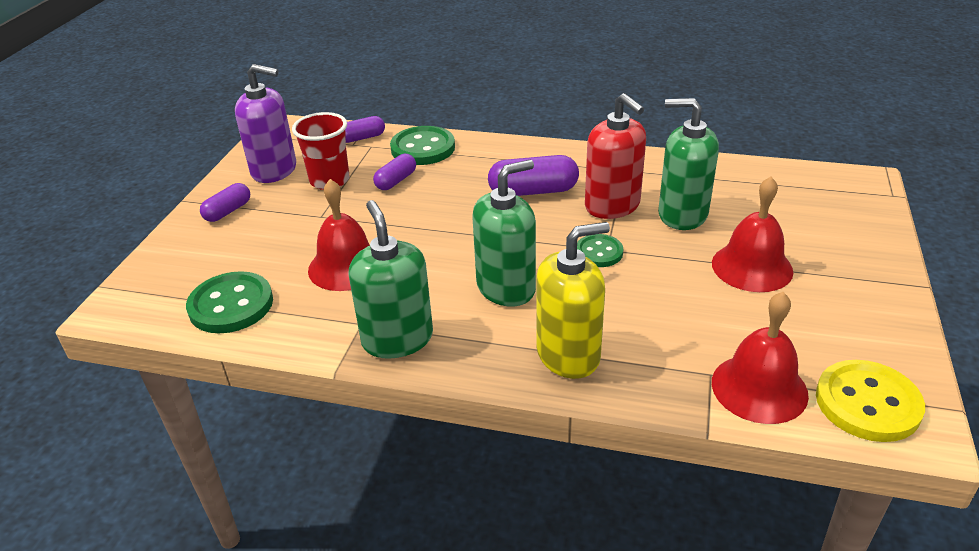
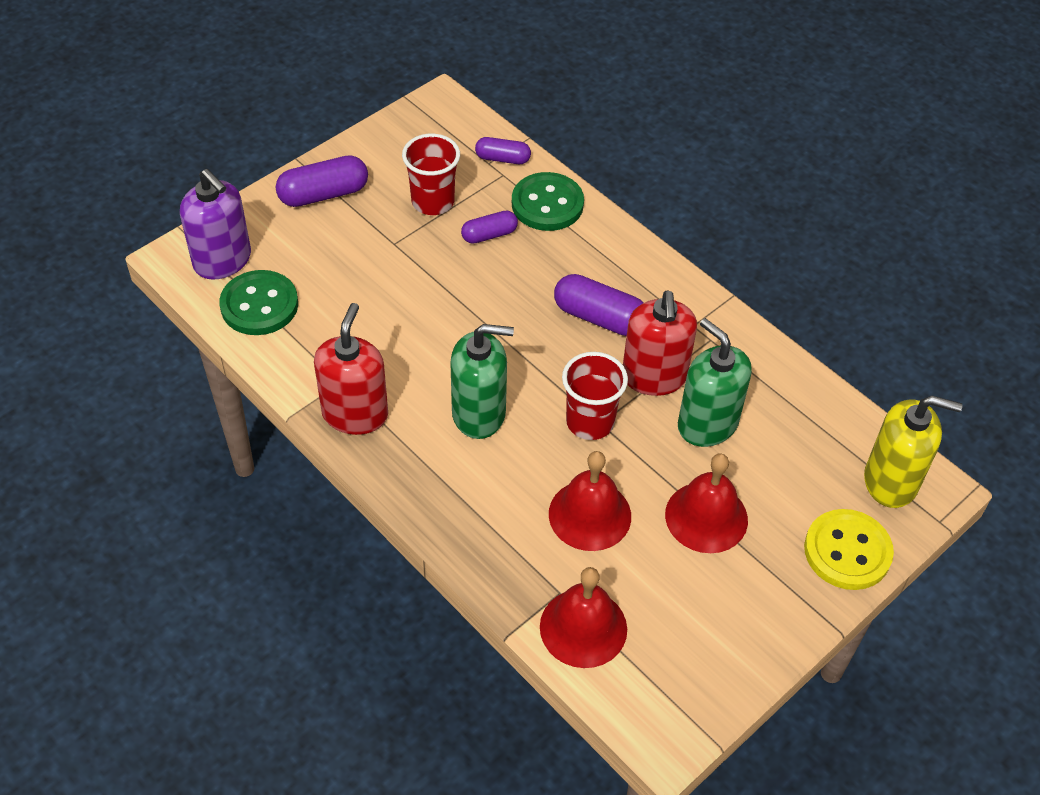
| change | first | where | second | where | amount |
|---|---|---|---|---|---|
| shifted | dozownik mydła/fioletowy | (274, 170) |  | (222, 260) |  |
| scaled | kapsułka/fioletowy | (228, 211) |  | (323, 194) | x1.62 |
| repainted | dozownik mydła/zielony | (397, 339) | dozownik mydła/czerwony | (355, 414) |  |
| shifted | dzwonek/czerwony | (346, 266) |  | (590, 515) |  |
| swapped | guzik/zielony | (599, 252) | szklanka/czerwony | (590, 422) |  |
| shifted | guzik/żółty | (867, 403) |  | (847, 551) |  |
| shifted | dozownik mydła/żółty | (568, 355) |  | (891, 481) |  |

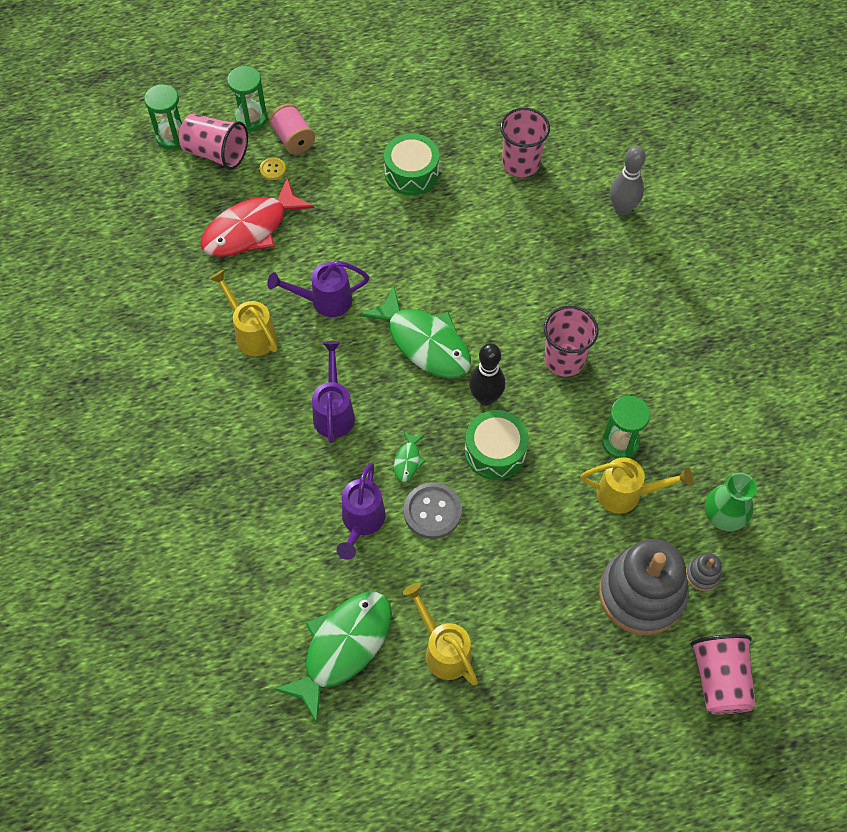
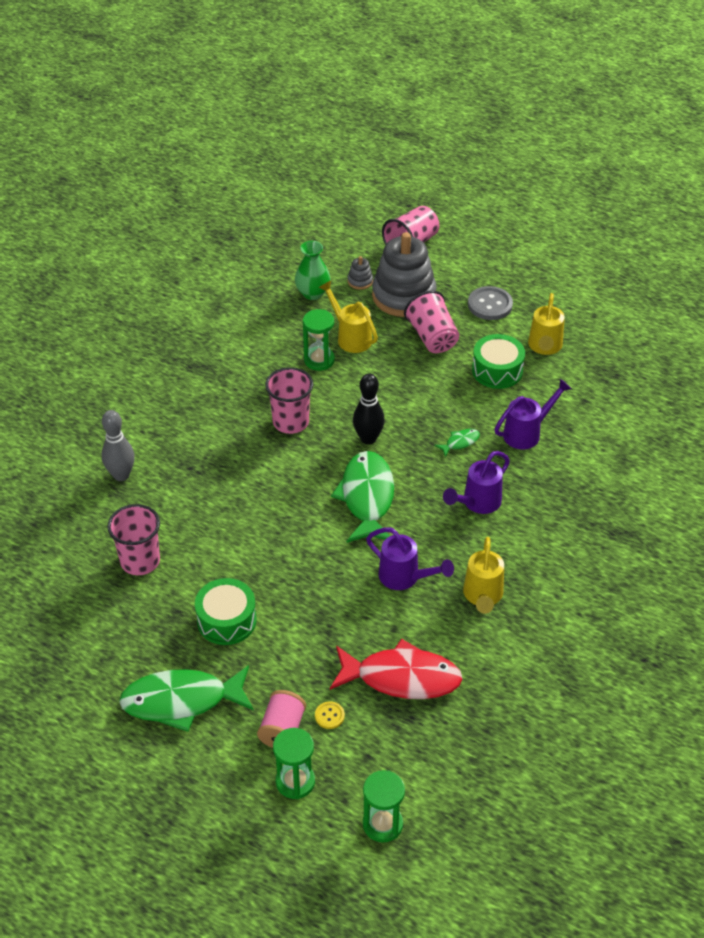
| change | first | where | second | where | amount |
|---|---|---|---|---|---|
| shifted | ryba/zielony | (343, 648) |  | (181, 701) |  |
| shifted | szklanka/różowy | (216, 153) |  | (432, 337) |  |
| shifted | guzik/szary | (432, 511) |  | (490, 305) |  |
| shifted | bęben/zielony | (495, 451) |  | (497, 370) |  |

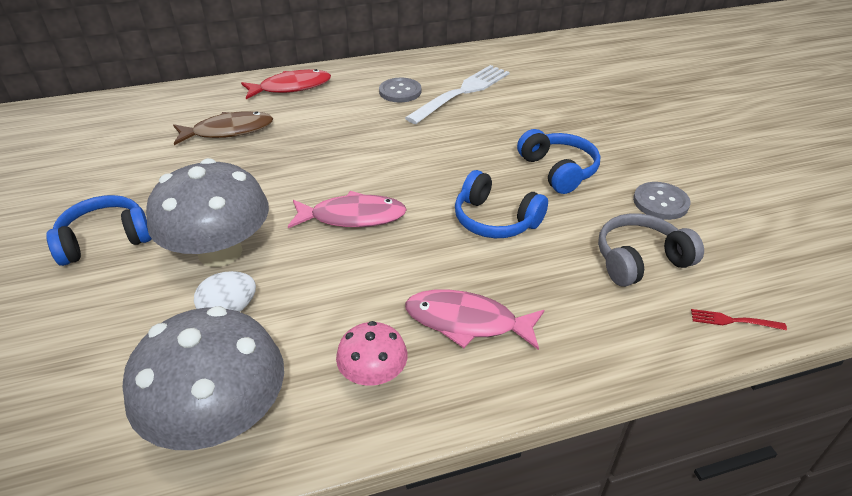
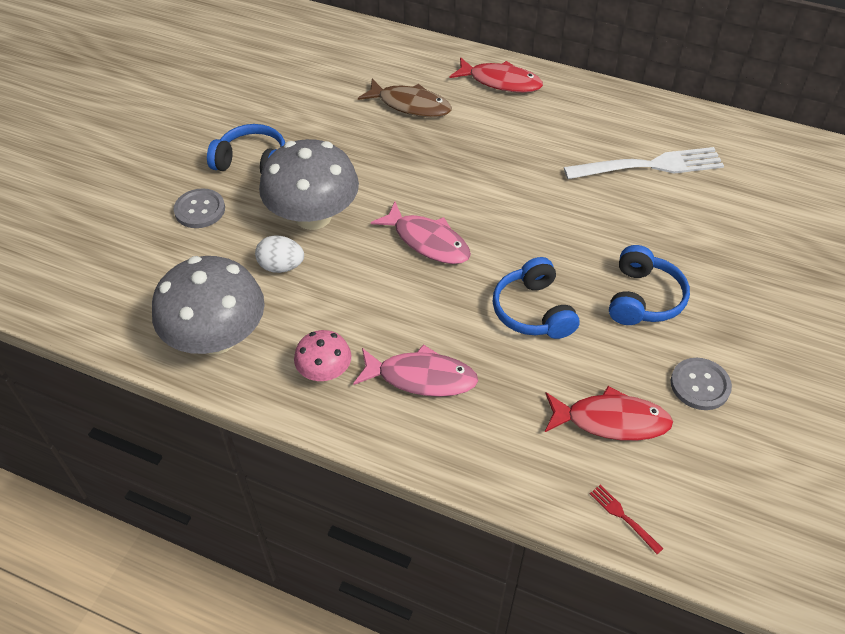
| change | first | where | second | where | amount |
|---|---|---|---|---|---|
| shifted | guzik/szary | (400, 91) |  | (200, 210) |  |
| rotated | ryba/różowy | (467, 322) |  | (421, 377) | 135 degrees clockwise |
| swapped | słuchawki/szary | (640, 260) | ryba/czerwony | (611, 420) |  |

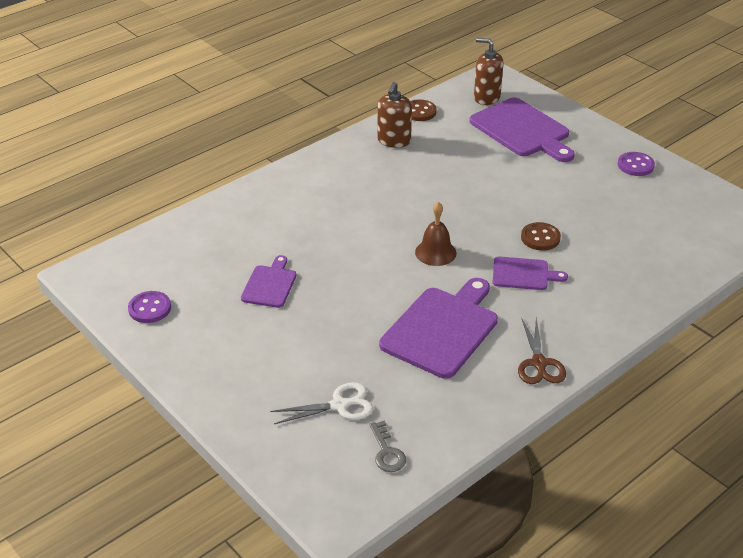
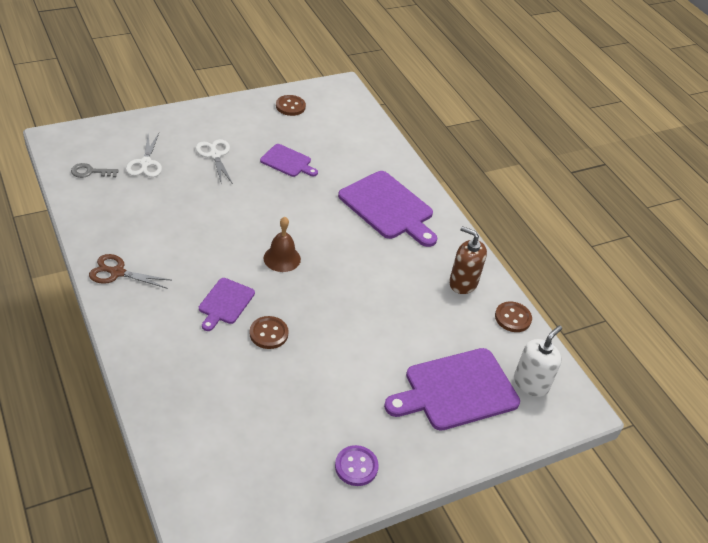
| change | first | where | second | where | amount |
|---|---|---|---|---|---|
| new |  |  | nożyczki/biały | (215, 155) |  |
| repainted | guzik/fioletowy | (149, 308) | guzik/brązowy | (290, 106) |  |
| shifted | deska do krojenia/fioletowy | (442, 329) |  | (388, 207) |  |
| repainted | dozownik mydła/brązowy | (486, 98) | dozownik mydła/biały | (531, 383) |  |

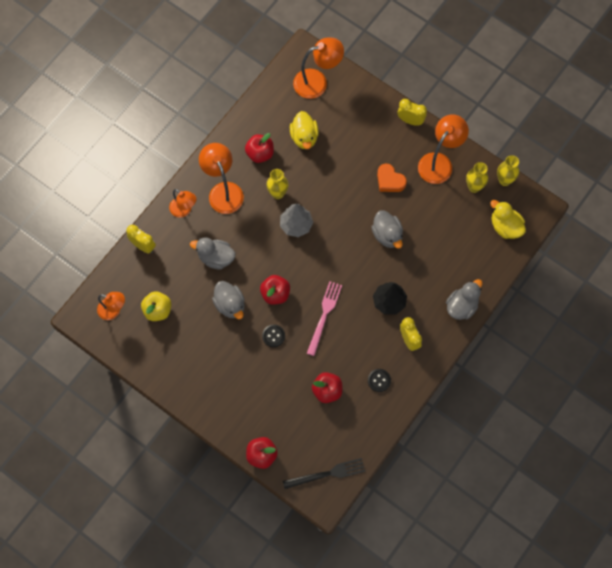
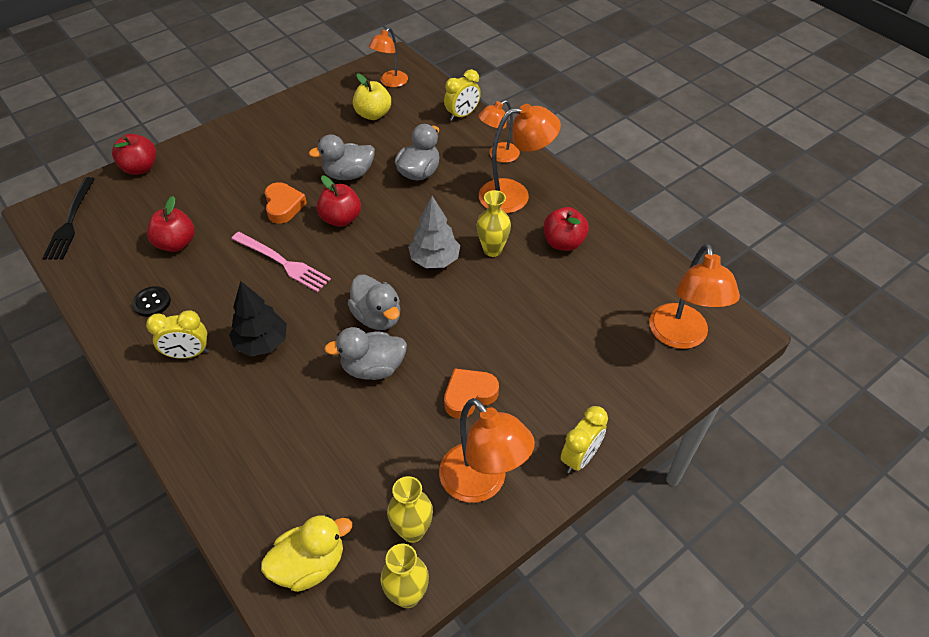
| change | first | where | second | where | amount |
|---|---|---|---|---|---|
| swapped | guzik/czarny | (273, 336) | serce/pomarańczowy | (283, 206) |  |
| shifted | kaczka/szary | (461, 306) |  | (377, 317) |  |
| gone | kaczka/żółty | (304, 137) |  |  |  |

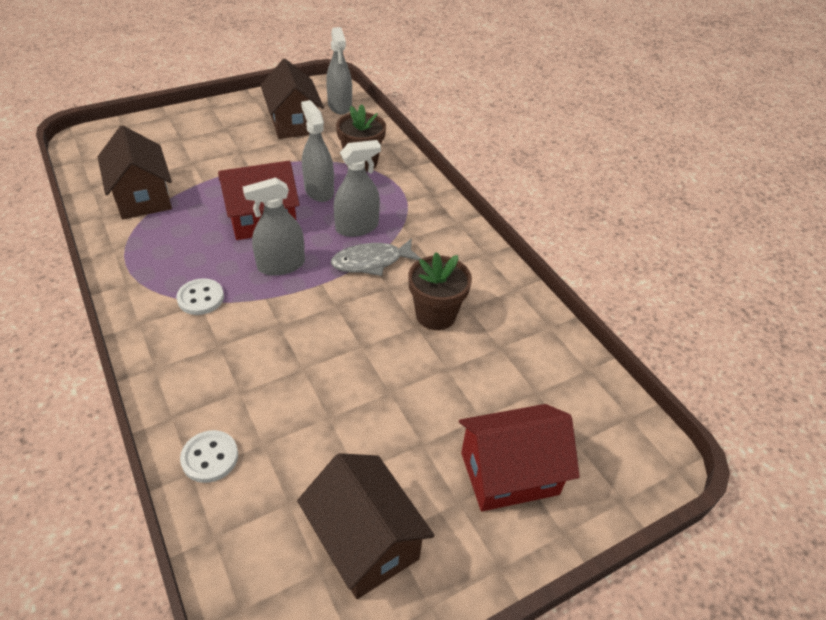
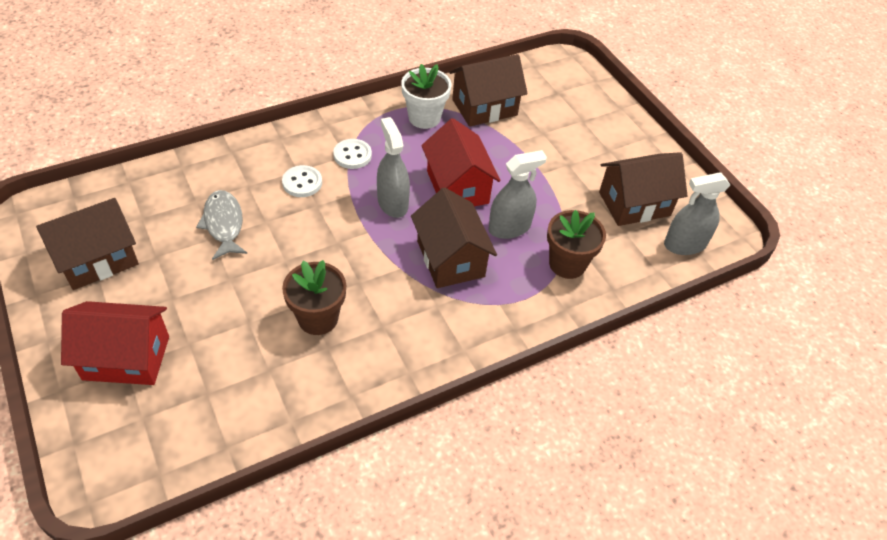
| change | first | where | second | where | amount |
|---|---|---|---|---|---|
| rotated | domek/czerwony | (509, 473) |  | (126, 357) | 75 degrees counterclockwise |
| shifted | ryba/szary | (371, 262) |  | (224, 224) |  |
| shifted | guzik/biały | (210, 457) |  | (302, 183) |  |
| new |  |  | doniczka/biały | (424, 117) |  |
| swapped | spryskiwacz/szary | (357, 227) | domek/brązowy | (450, 259) |  |

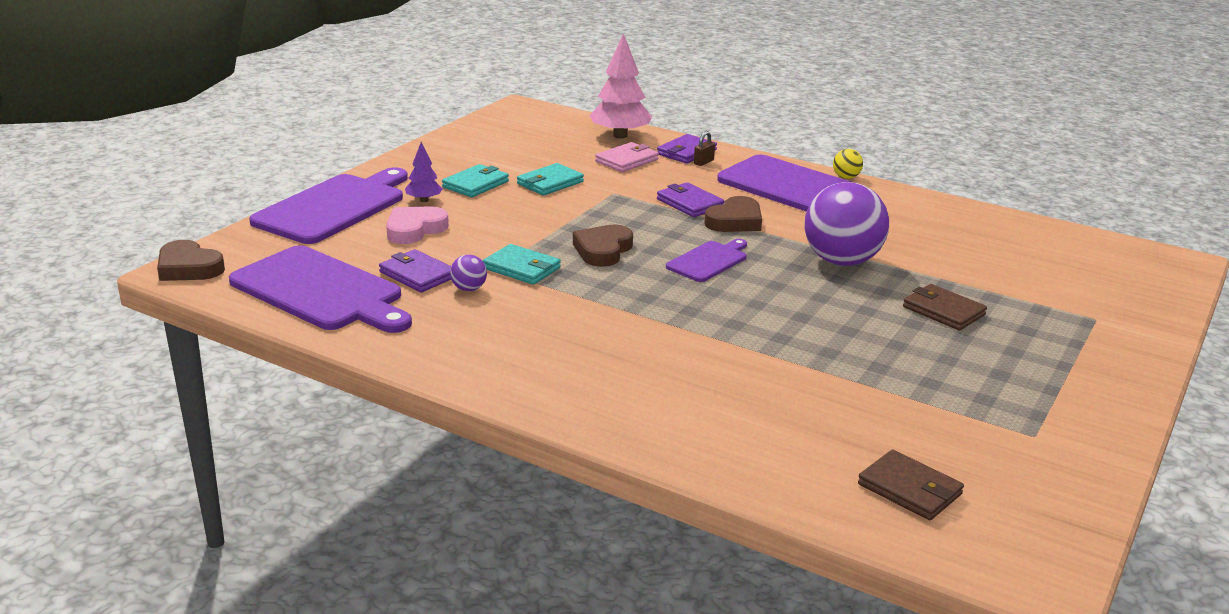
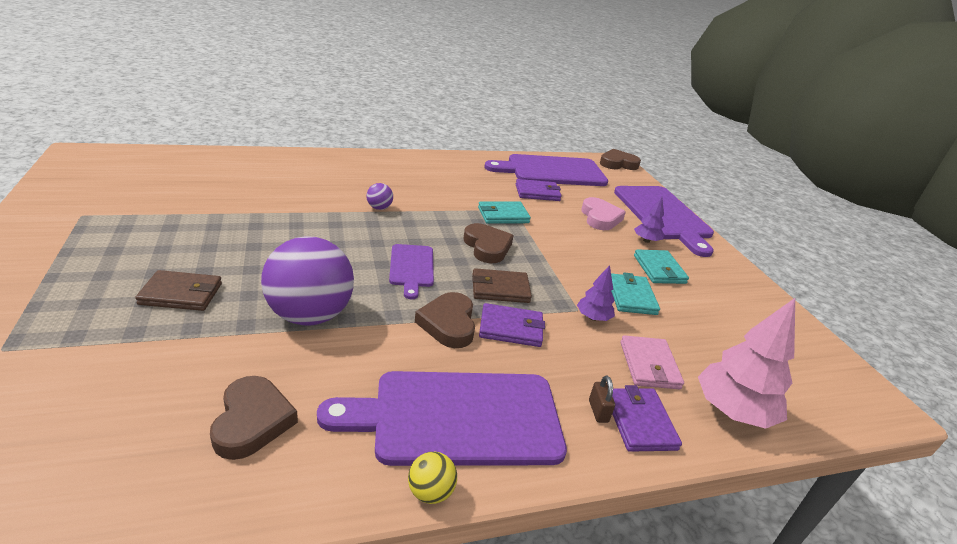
| change | first | where | second | where | amount |
|---|---|---|---|---|---|
| new |  |  | serce/brązowy | (252, 421) |  |
| shifted | piłka/fioletowy | (469, 289) |  | (379, 208) |  |
| shifted | portfel/brązowy | (910, 489) |  | (500, 289) |  |
| new |  |  | drzewko/fioletowy | (593, 318) |  |

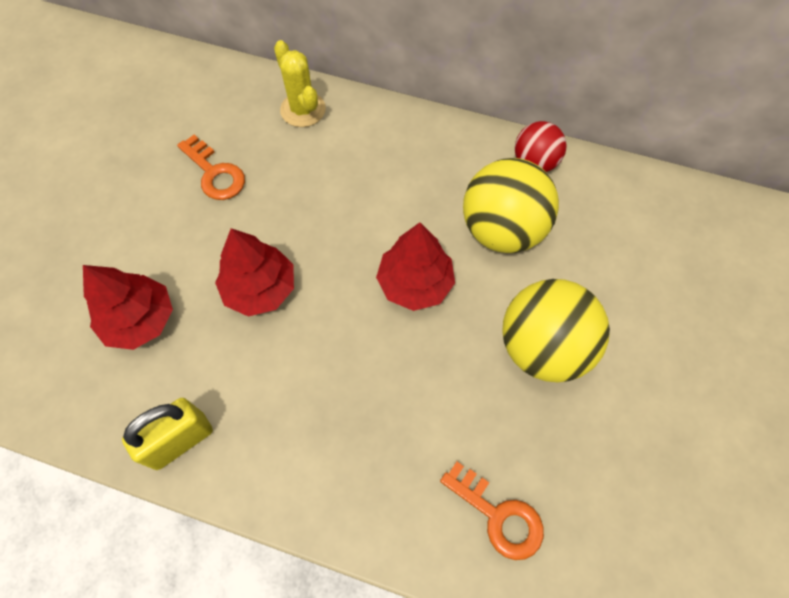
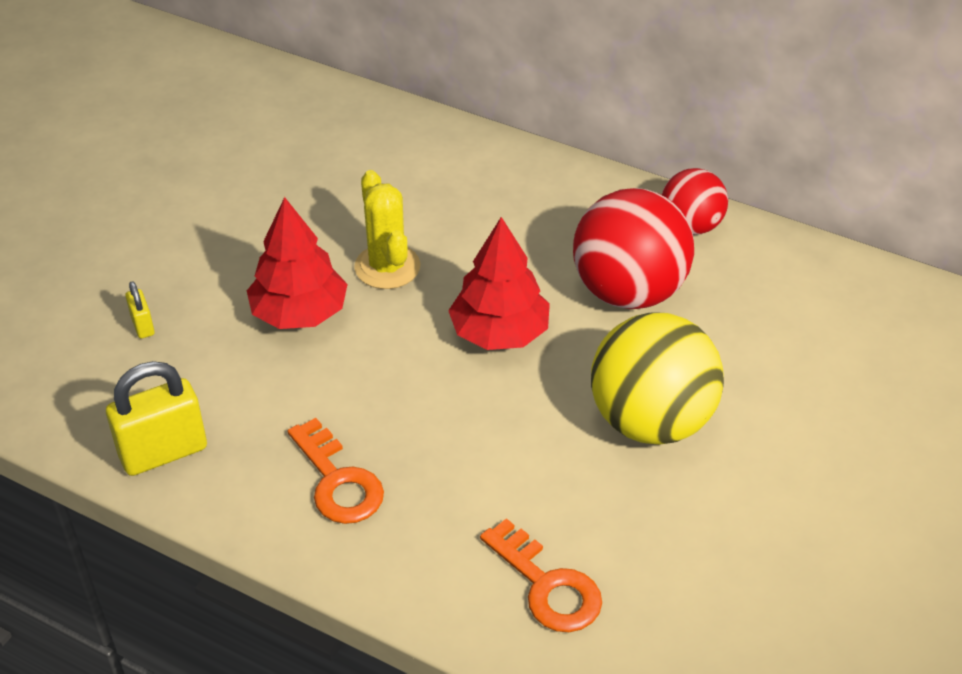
| change | first | where | second | where | amount |
|---|---|---|---|---|---|
| swapped | drzewko/czerwony | (140, 320) | kłódka/żółty | (143, 326) |  |
| shifted | klucz/pomarańczowy | (215, 173) |  | (338, 481) |  |
| shifted | kaktus/żółty | (303, 110) |  | (387, 267) |  |
| repainted | piłka/żółty | (502, 230) | piłka/czerwony | (628, 292) |  |

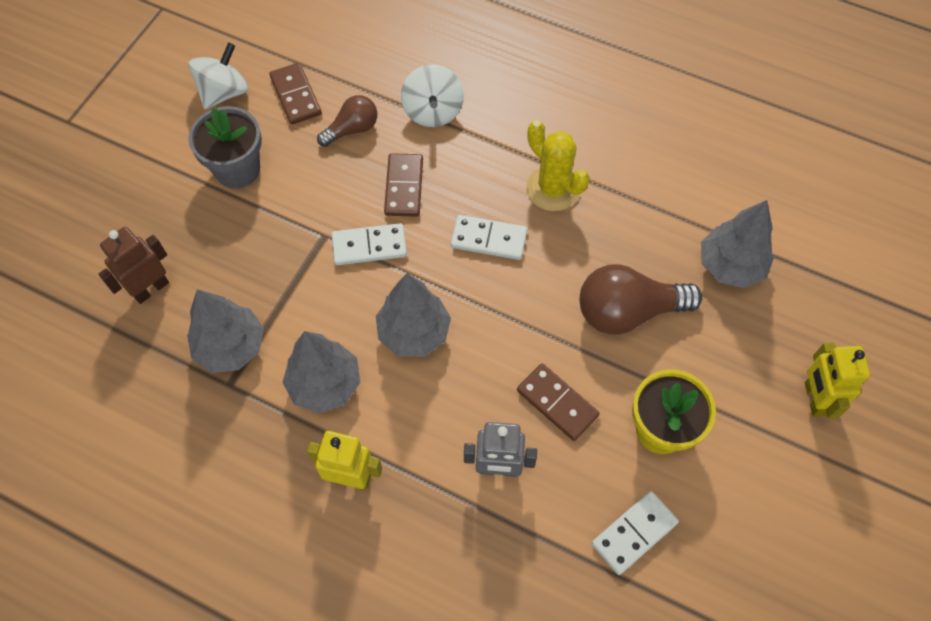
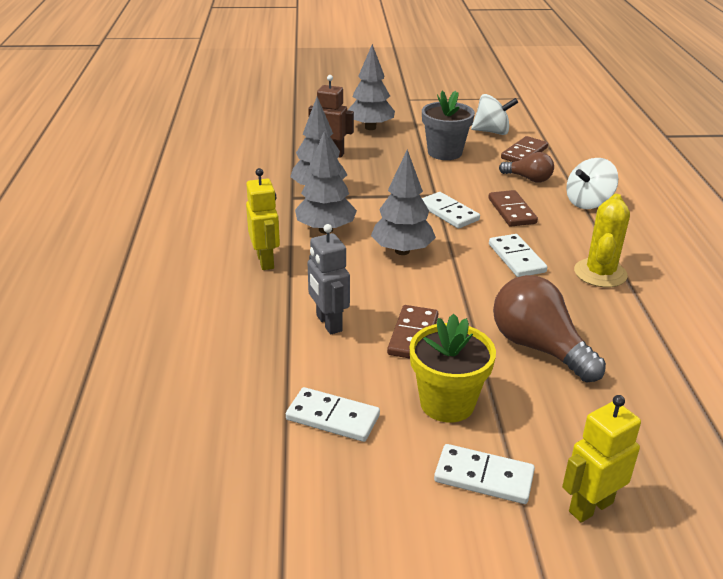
| change | first | where | second | where | amount |
|---|---|---|---|---|---|
| shifted | drzewko/szary | (730, 266) |  | (370, 127) |  |
| new |  |  | kostka domina/biały | (483, 477) |  |
| rotated | kostka domina/brązowy | (404, 187) |  | (512, 211) | 75 degrees counterclockwise |

